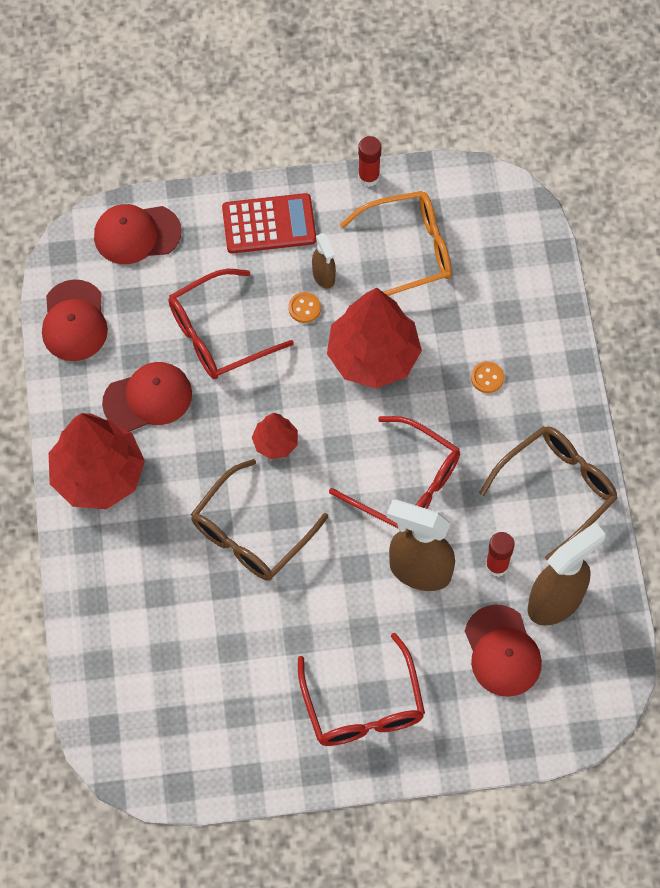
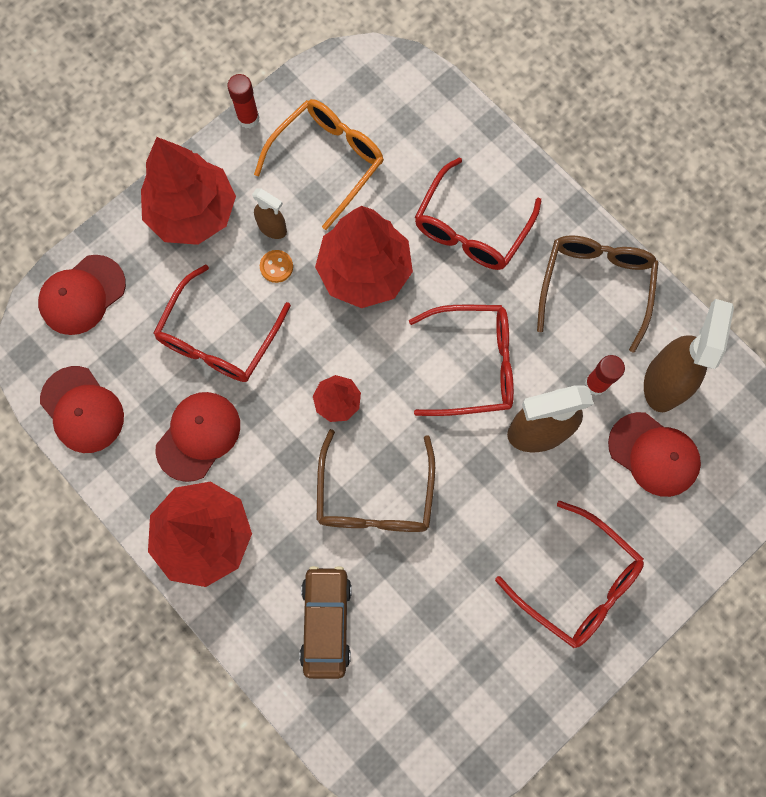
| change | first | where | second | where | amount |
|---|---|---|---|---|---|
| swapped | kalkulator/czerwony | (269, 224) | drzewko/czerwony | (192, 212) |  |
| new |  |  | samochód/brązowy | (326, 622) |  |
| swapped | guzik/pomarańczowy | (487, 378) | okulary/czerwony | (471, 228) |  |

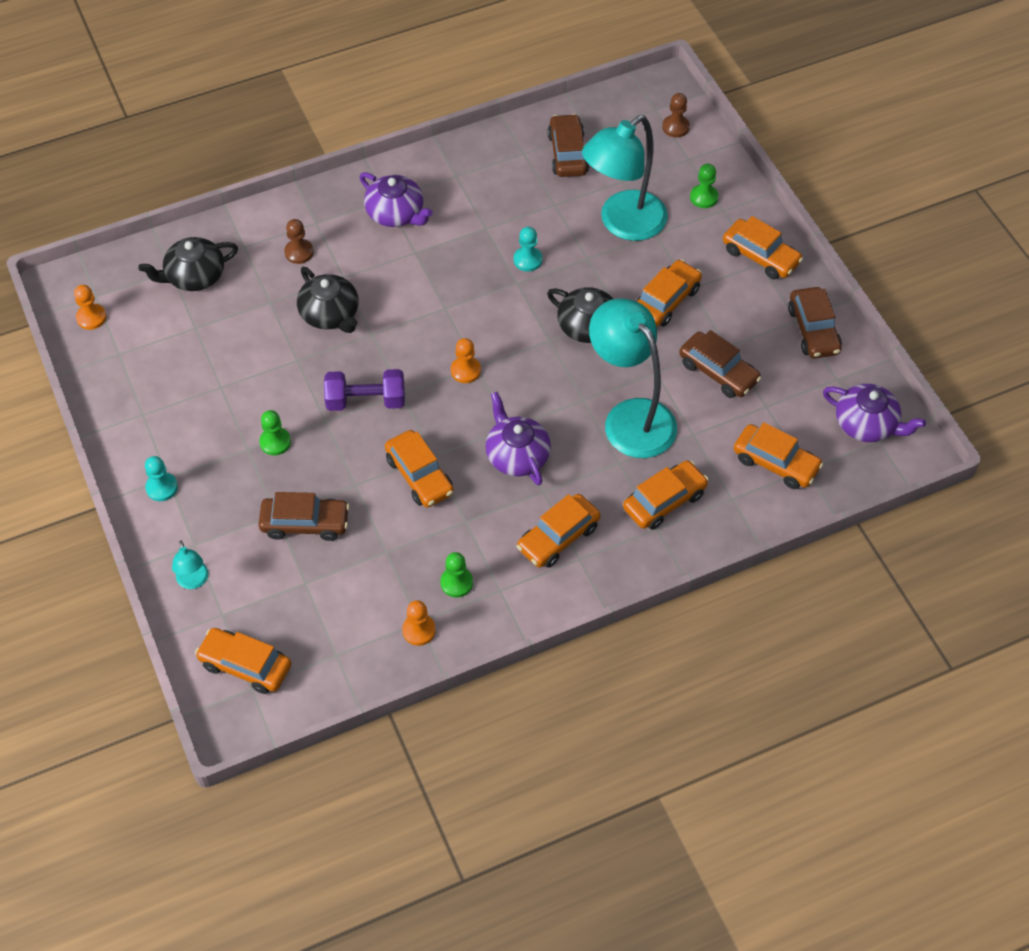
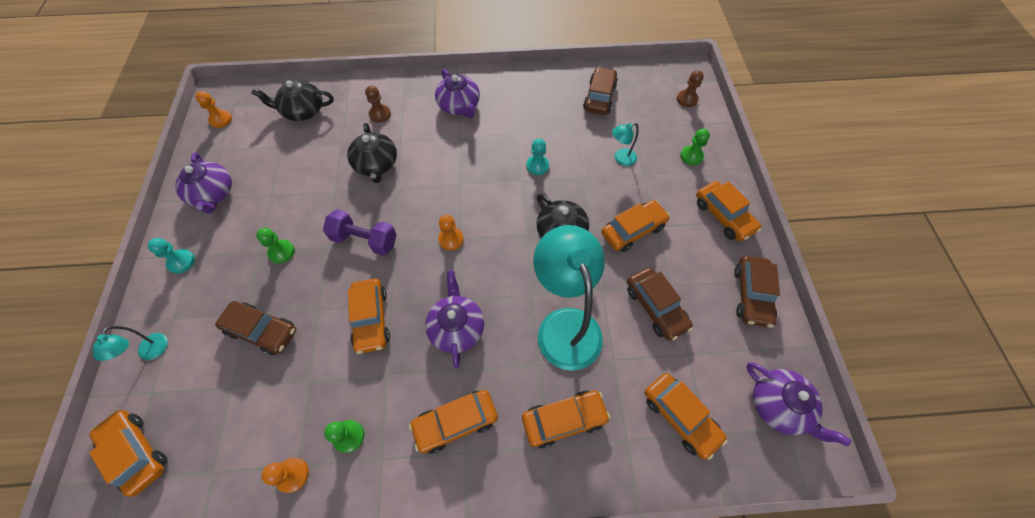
| change | first | where | second | where | amount |
|---|---|---|---|---|---|
| new |  |  | imbryk/fioletowy | (213, 194) |  |
| scaled | lampka/turkusowy | (623, 224) |  | (621, 159) | x0.43 |

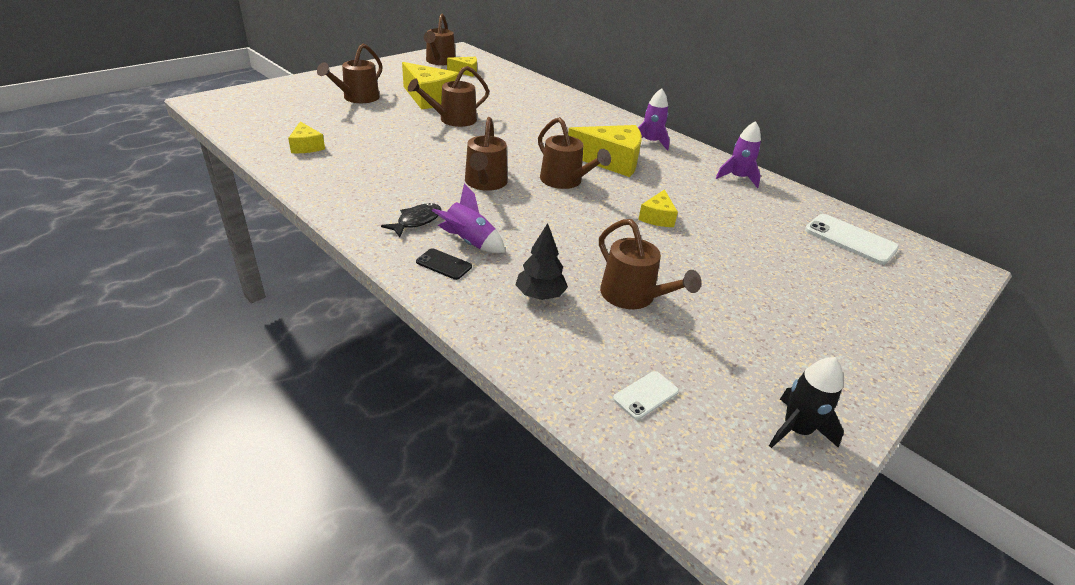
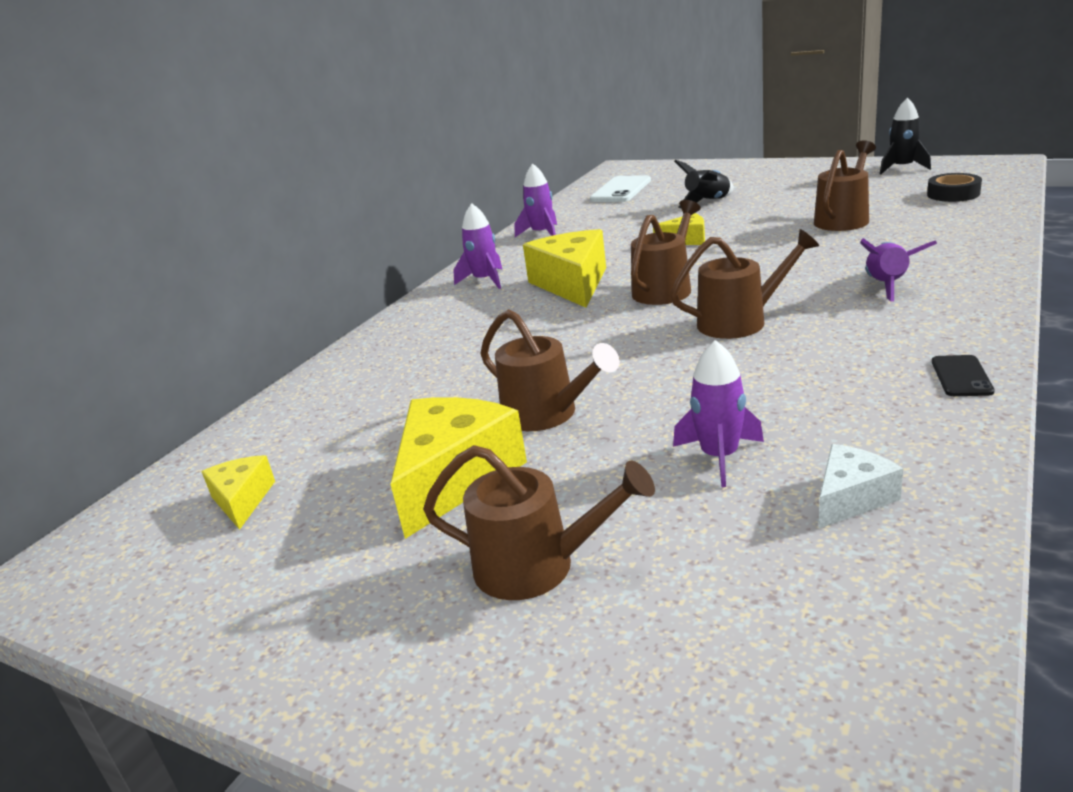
| change | first | where | second | where | amount |
|---|---|---|---|---|---|
| new |  |  | rakieta/fioletowy | (719, 457) |  |
| new |  |  | rakieta/czarny | (707, 202) |  |
| repainted | ser/żółty | (306, 146) | ser/biały | (851, 498) |  |
| swapped | telefon/biały | (646, 395) | taśma klejąca/czarny | (953, 194) |  |
| shifted | telefon/czarny | (444, 264) |  | (961, 376) |  |
| gone | ryba/czarny | (416, 221) |  |  |  |
| gone | konewka/brązowy | (439, 61) |  |  |  |
| gone | drzewko/czarny | (540, 295) |  |  |  |

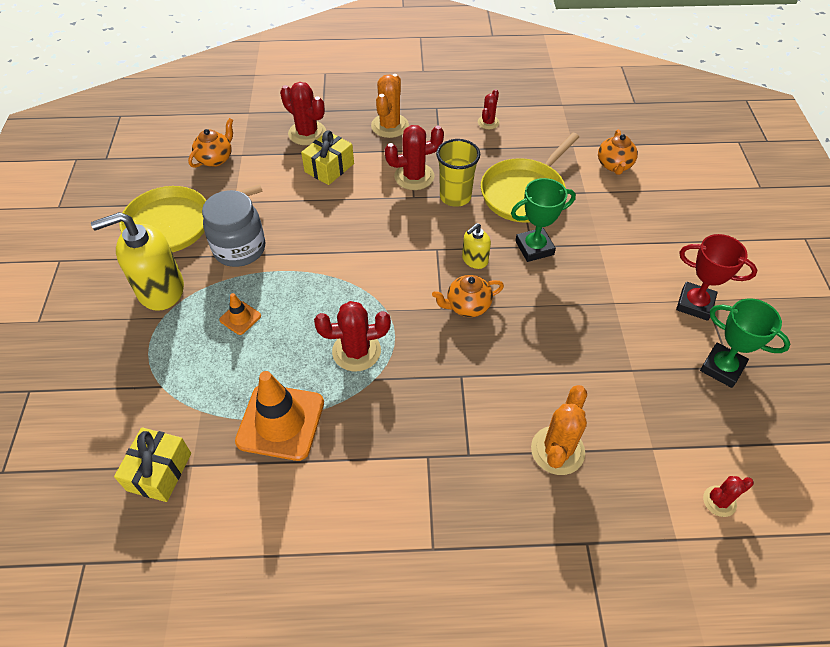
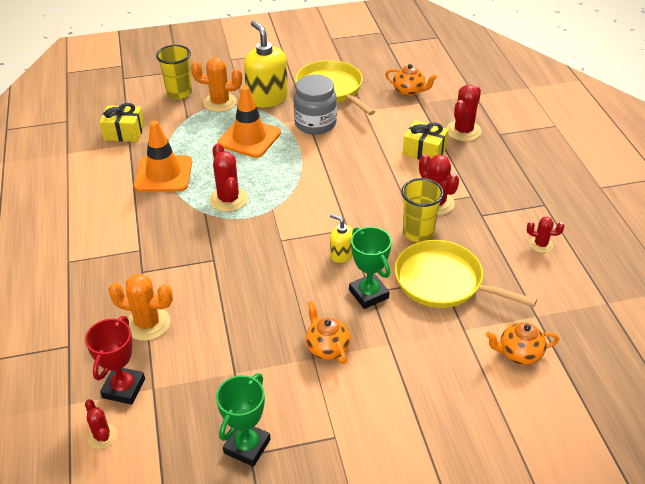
| change | first | where | second | where | amount |
|---|---|---|---|---|---|
| shifted | puchar/czerwony | (695, 304) |  | (123, 388) |  |
| new |  |  | szklanka/żółty | (179, 93) |  |
| shifted | kaktus/pomarańczowy | (390, 126) |  | (220, 103) |  |
| scaled | pachołek/pomarańczowy | (240, 318) |  | (249, 138) | x2.12 |
| shifted | imbryk/pomarańczowy | (467, 306) |  | (327, 347) |  |

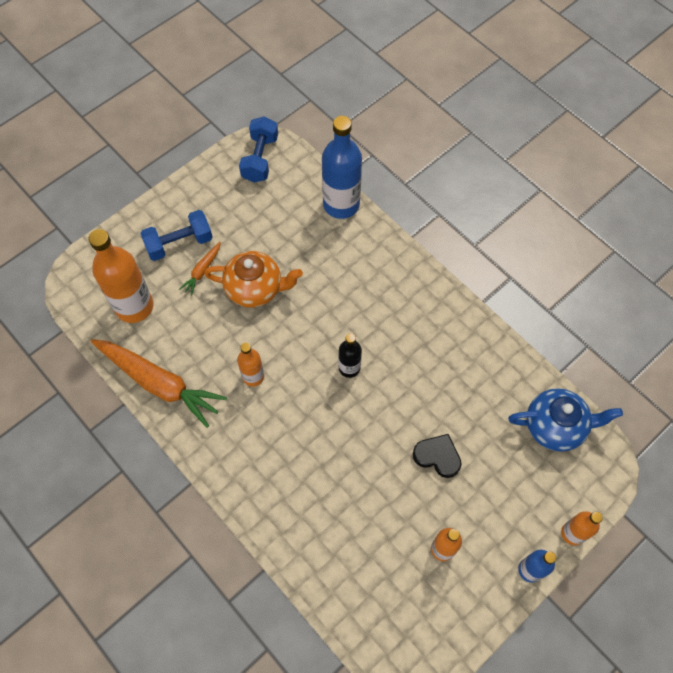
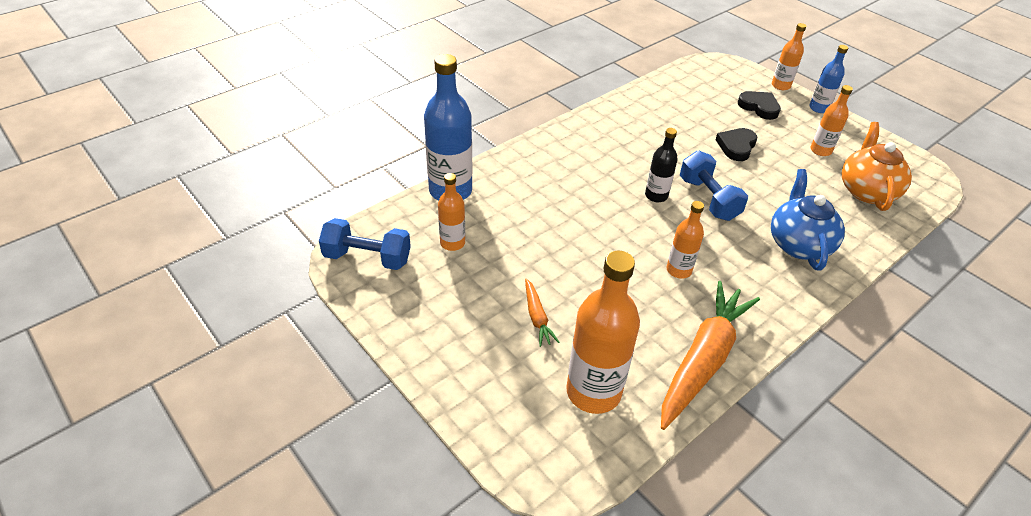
| change | first | where | second | where | amount |
|---|---|---|---|---|---|
| new |  |  | butelka/pomarańczowy | (452, 243) |  |
| rotated | marchewka/pomarańczowy | (202, 271) |  | (537, 317) | 45 degrees clockwise |
| shifted | hantel/niebieski | (179, 243) |  | (708, 199) |  |
| new |  |  | serce/czarny | (759, 107) |  |
| shifted | imbryk/niebieski | (555, 426) |  | (798, 244) |  |
| shifted | imbryk/pomarańczowy | (255, 288) |  | (866, 190) |  |

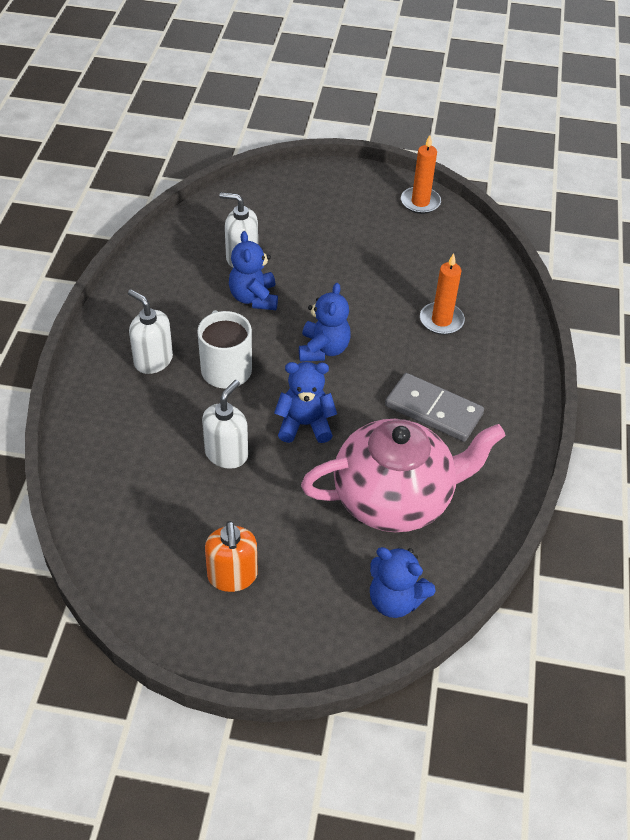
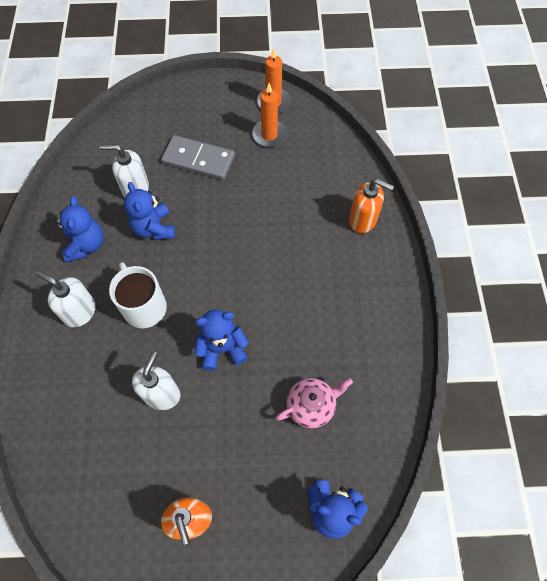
| change | first | where | second | where | amount |
|---|---|---|---|---|---|
| shifted | miś/niebieski | (323, 349) |  | (86, 245) |  |
| shifted | kostka domina/szary | (433, 410) |  | (198, 160) |  |
| shifted | świeca/pomarańczowy | (441, 320) |  | (269, 135) |  |
| scaled | imbryk/różowy | (395, 498) |  | (311, 405) | x0.48 |
| new |  |  | dozownik mydła/pomarańczowy | (363, 220) |  |

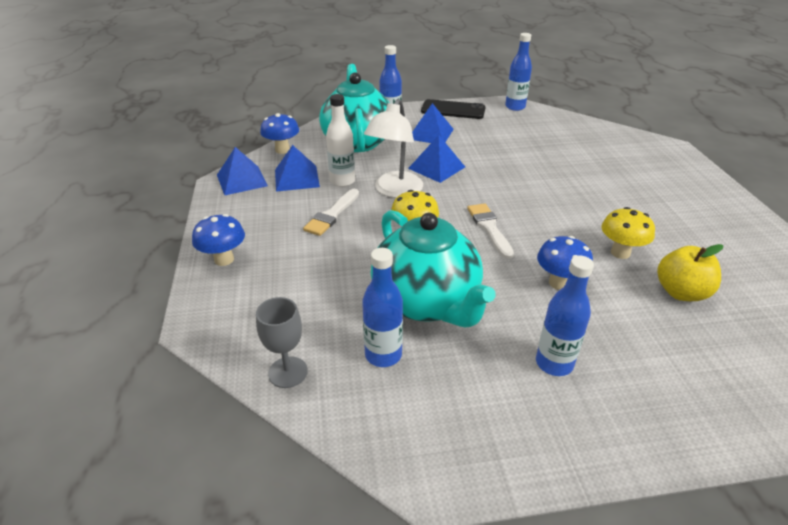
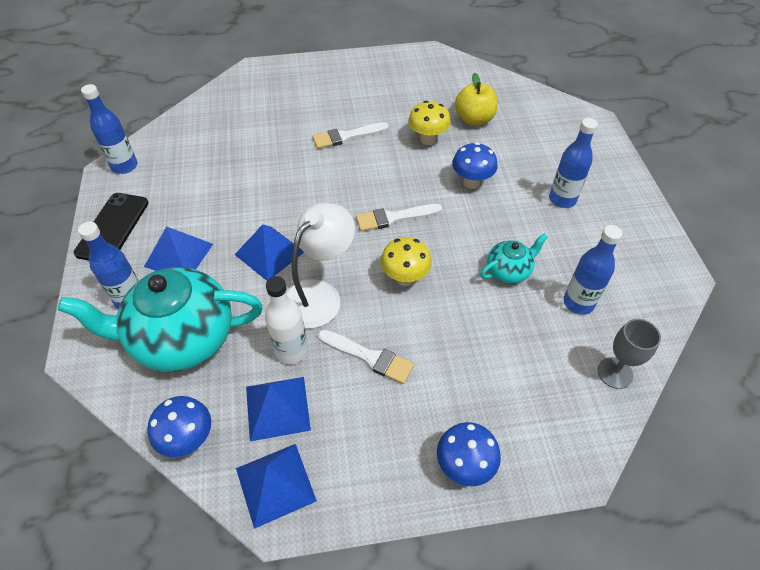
| change | first | where | second | where | amount |
|---|---|---|---|---|---|
| rotated | lampka/biały | (395, 191) |  | (319, 294) | 75 degrees counterclockwise |
| new |  |  | pędzel/biały | (347, 136) |  |
| scaled | imbryk/turkusowy | (427, 302) |  | (509, 271) | x0.47 |

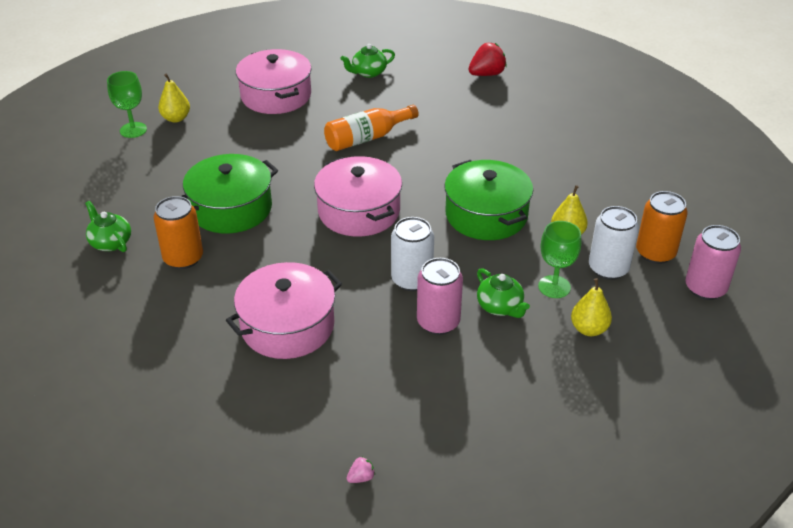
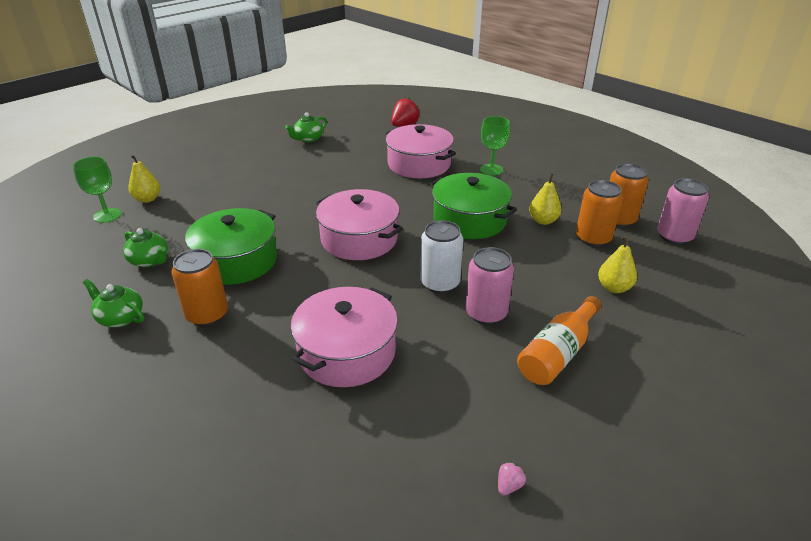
| change | first | where | second | where | amount |
|---|---|---|---|---|---|
| shifted | imbryk/zielony | (500, 307) |  | (150, 261) |  |
| shifted | garnek/różowy | (276, 95) |  | (419, 164) |  |
| shifted | kielich/zielony | (554, 287) |  | (491, 170) |  |
| shifted | butelka/pomarańczowy | (367, 138) |  | (557, 353) |  |
| repainted | puszka/biały | (608, 268) | puszka/pomarańczowy | (593, 238) |  |

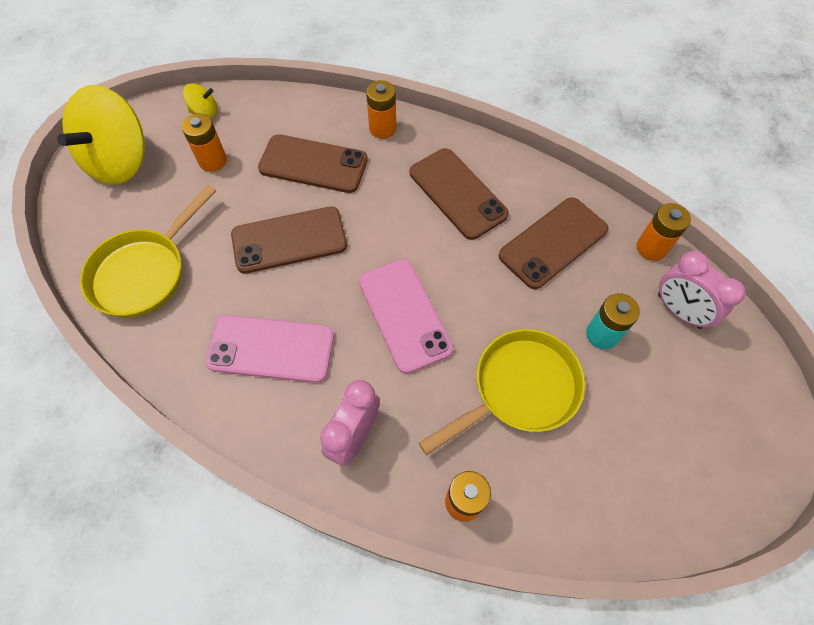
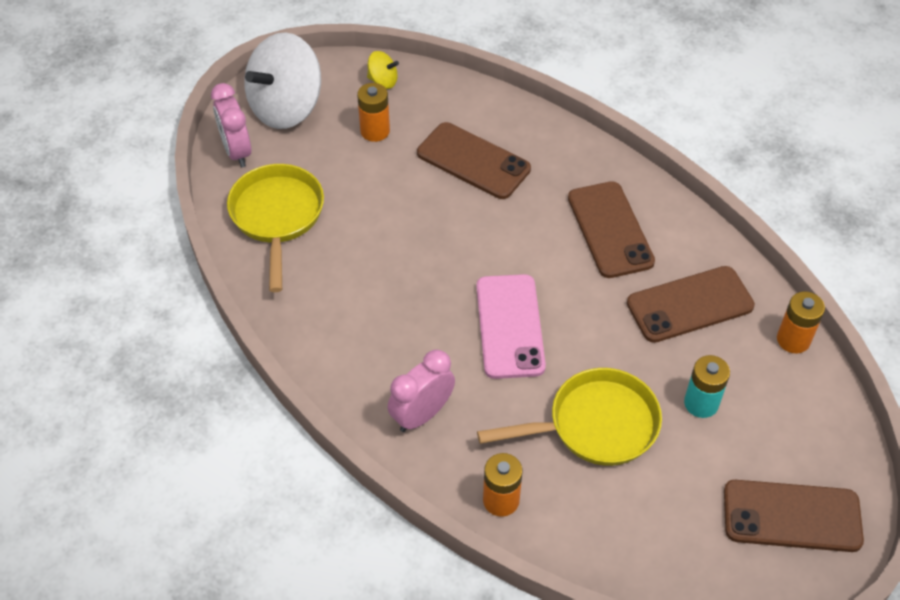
| change | first | where | second | where | amount |
|---|---|---|---|---|---|
| shifted | budzik/różowy | (679, 311) |  | (237, 151) |  |
| rotated | patelnia/żółty | (144, 272) |  | (277, 217) | 120 degrees clockwise |
| repainted | bączek/żółty | (120, 161) | bączek/biały | (286, 107) |  |
| shifted | telefon/brązowy | (289, 240) |  | (792, 516) |  |
| gone | telefon/różowy | (271, 349) |  |  |  |
| gone | bateria/pomarańczowy | (382, 128) |  |  |  |

